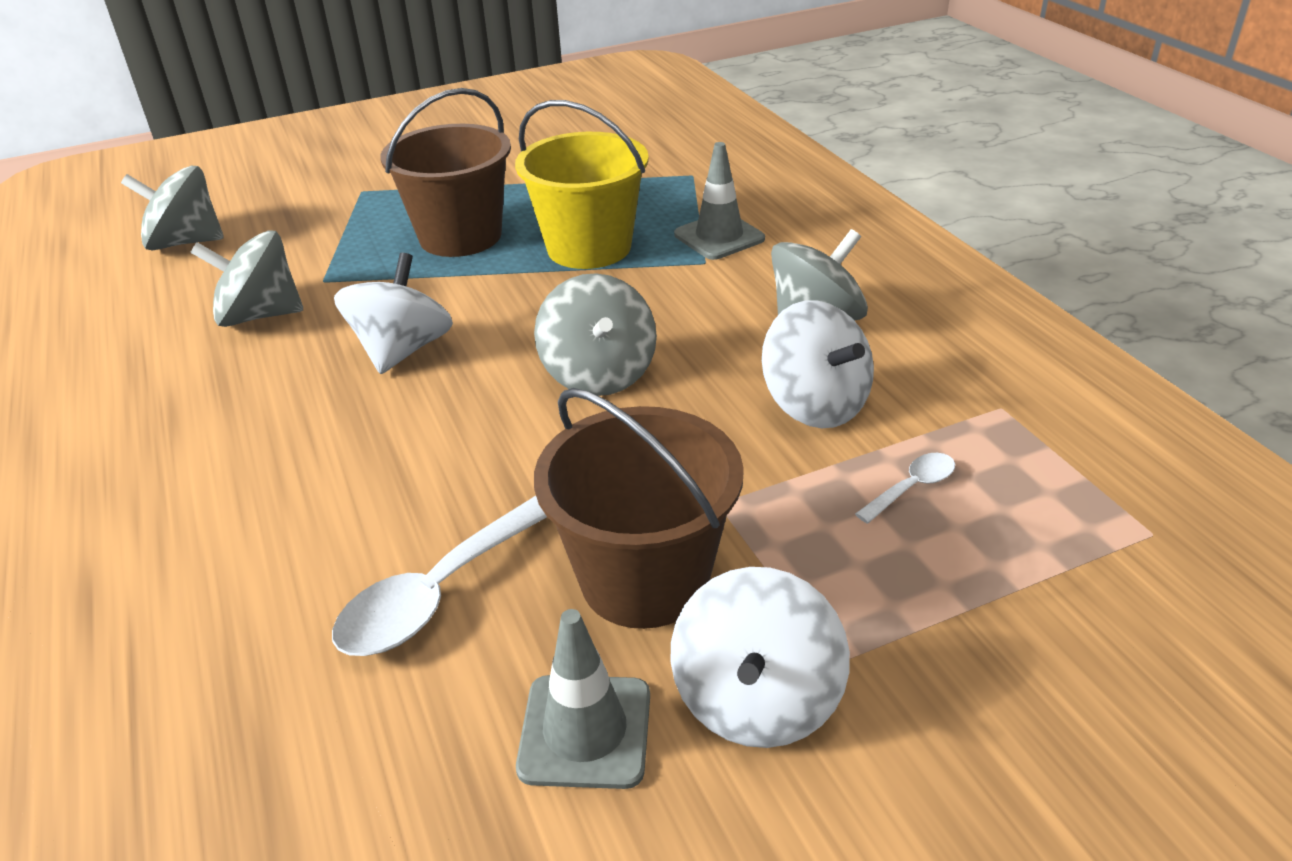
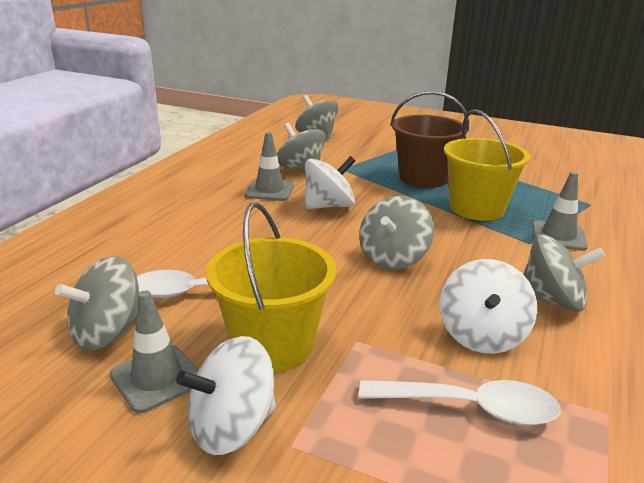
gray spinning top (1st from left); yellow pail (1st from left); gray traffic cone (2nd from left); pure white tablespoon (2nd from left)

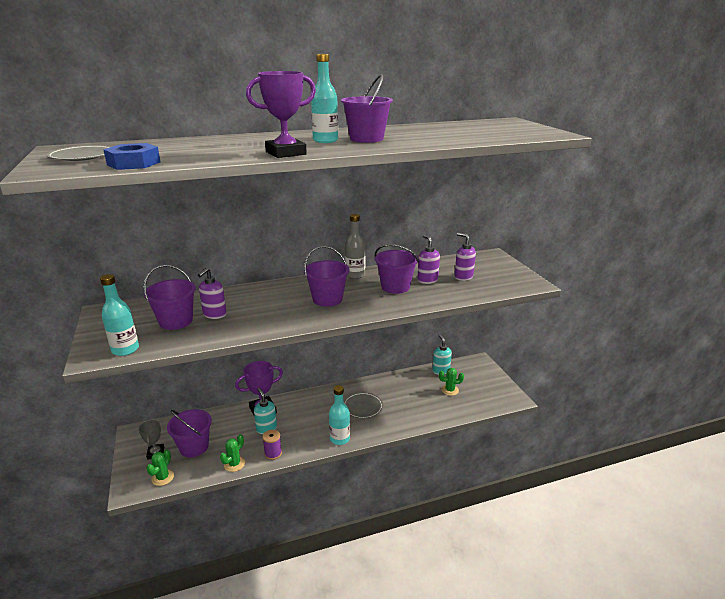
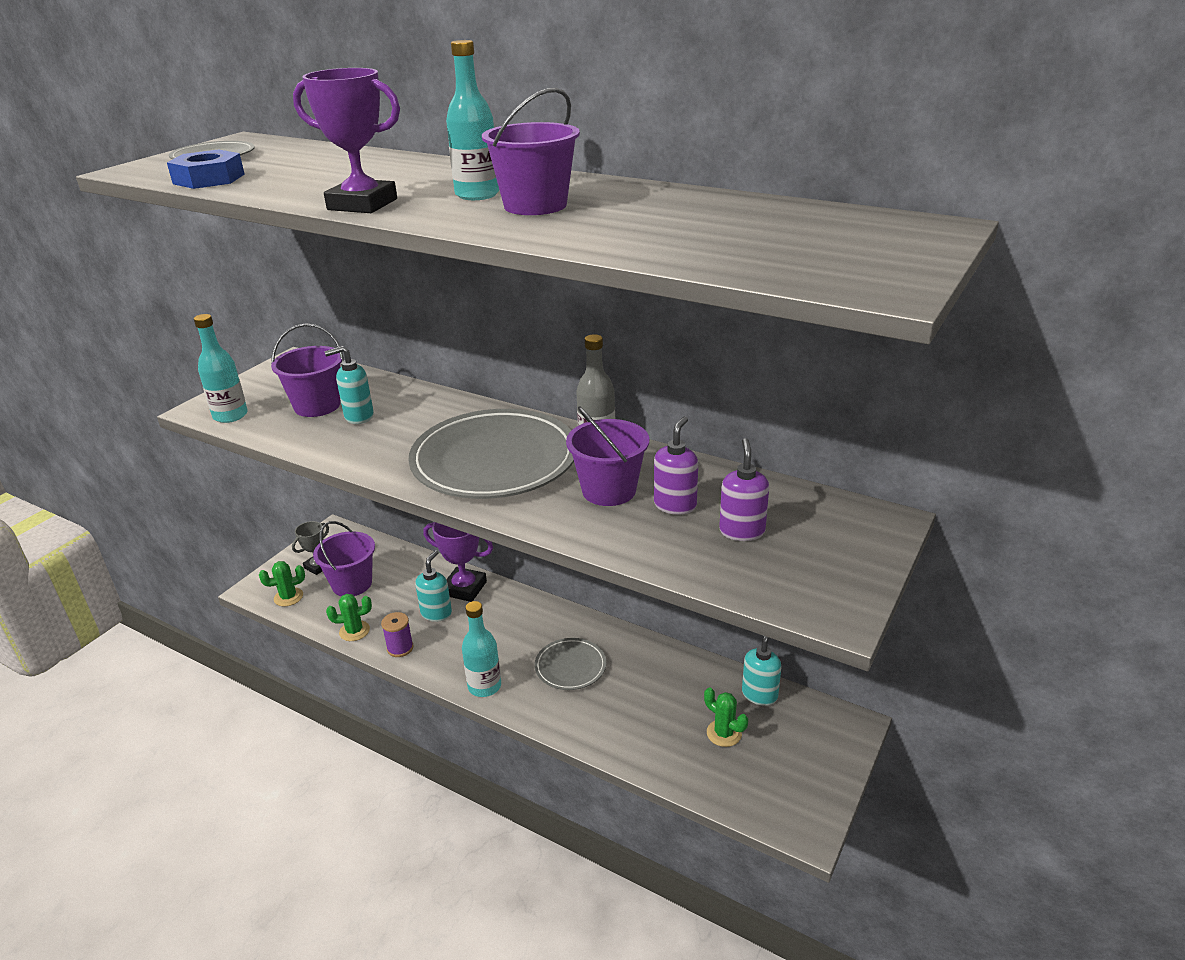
teal pump bottle (1st from left); gray flat dish (2nd from left)

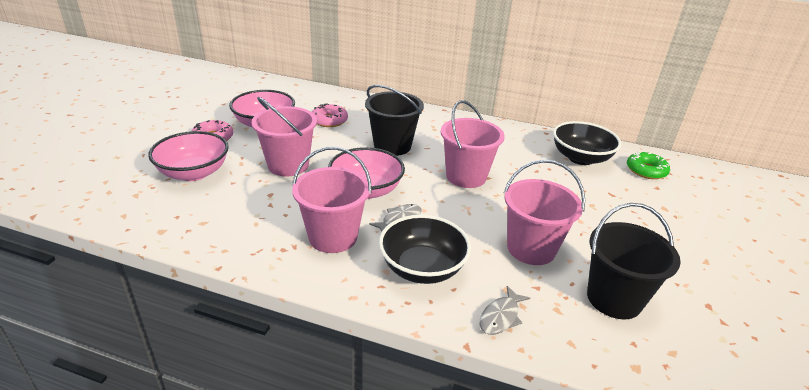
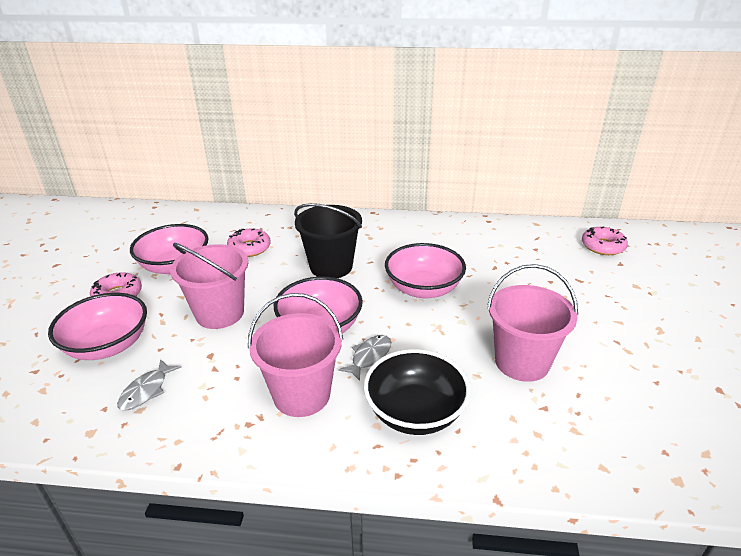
gray fish (1st from left); rose-pink bowl (4th from left); rose-pink donut (3rd from left); black bowl (2nd from left in the first image); black pail (2nd from left in the first image)

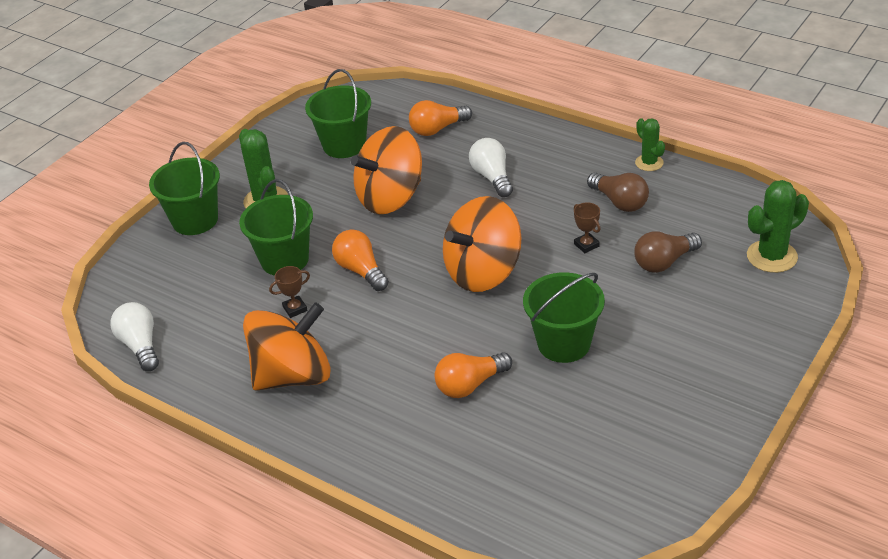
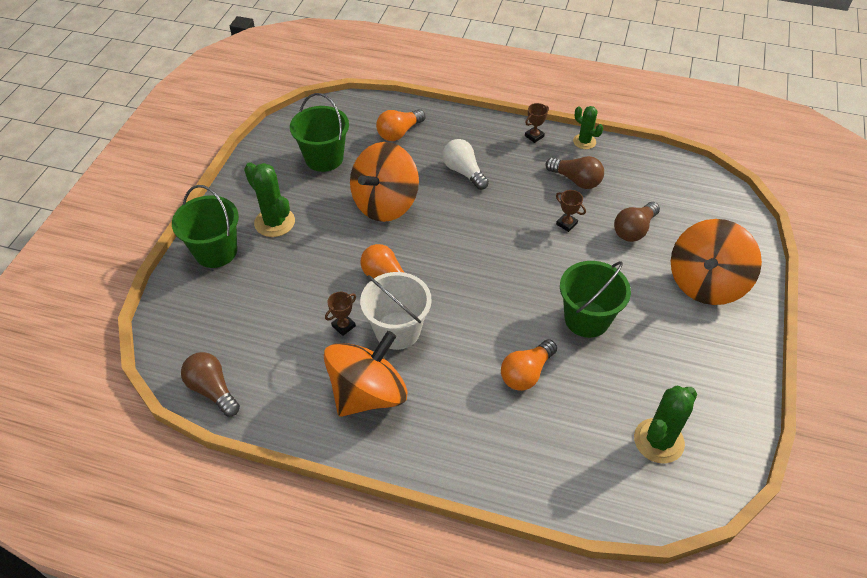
dark brown lightbulb (1st from left); pure white pail; dark brown prize cup (2nd from left); green saguaro cactus (3rd from left); orange spinning top (3rd from left); green pail (2nd from left in the first image)

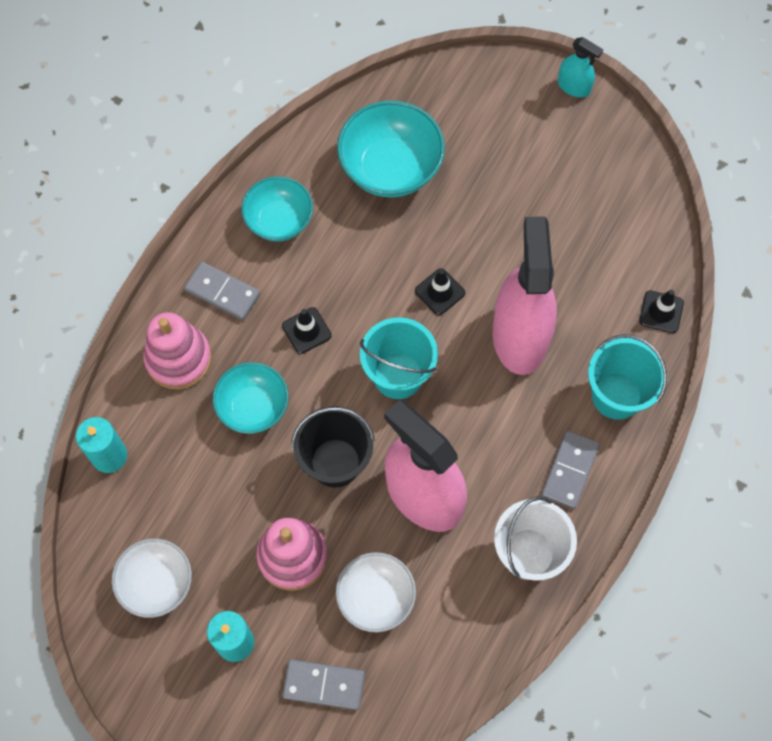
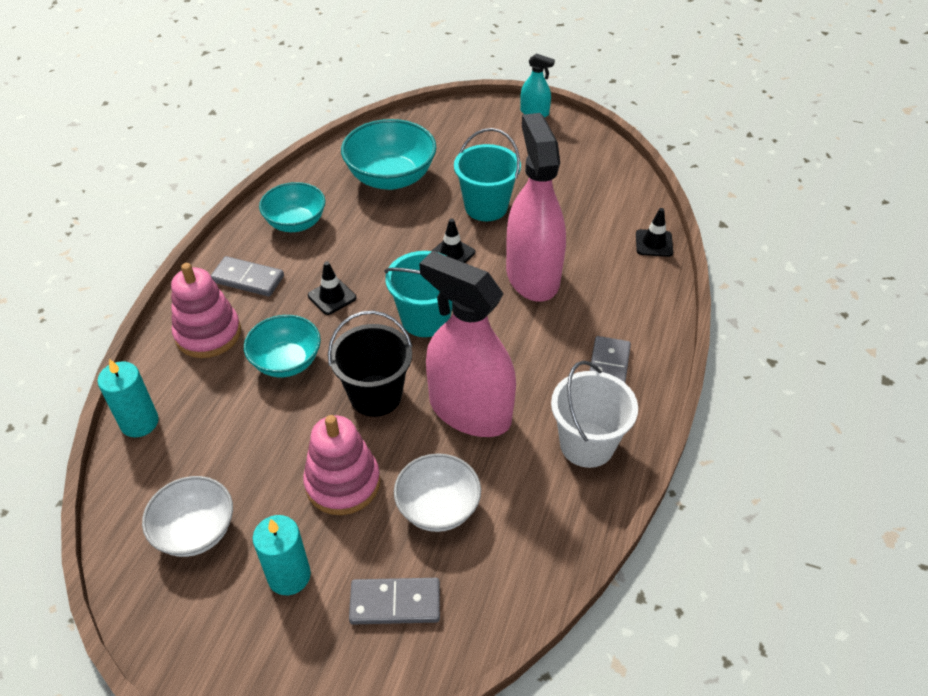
teal pail (2nd from left)

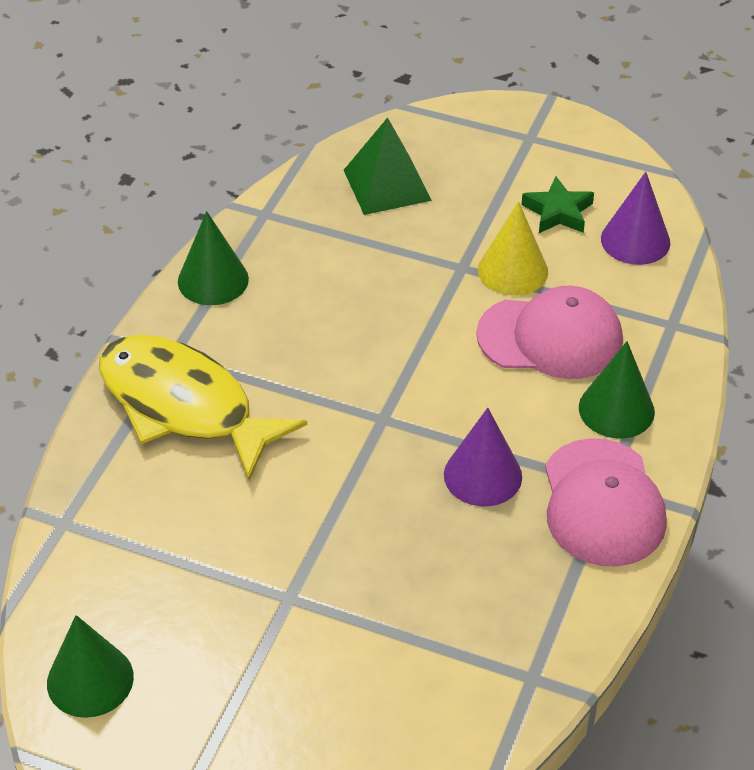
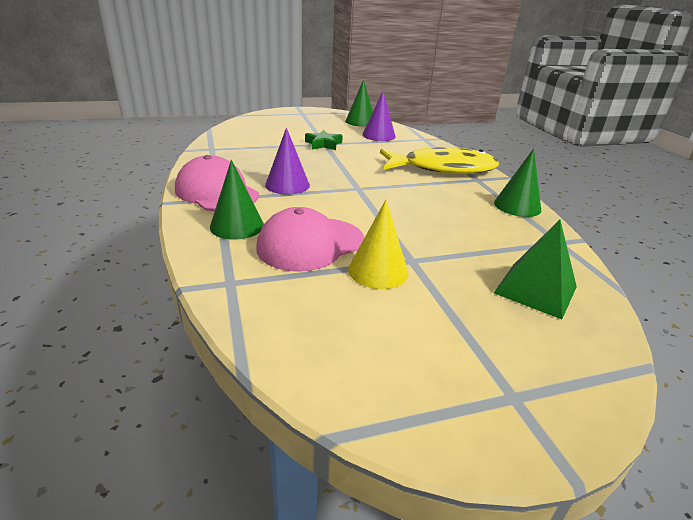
green star shape; violet solid cone (2nd from left)

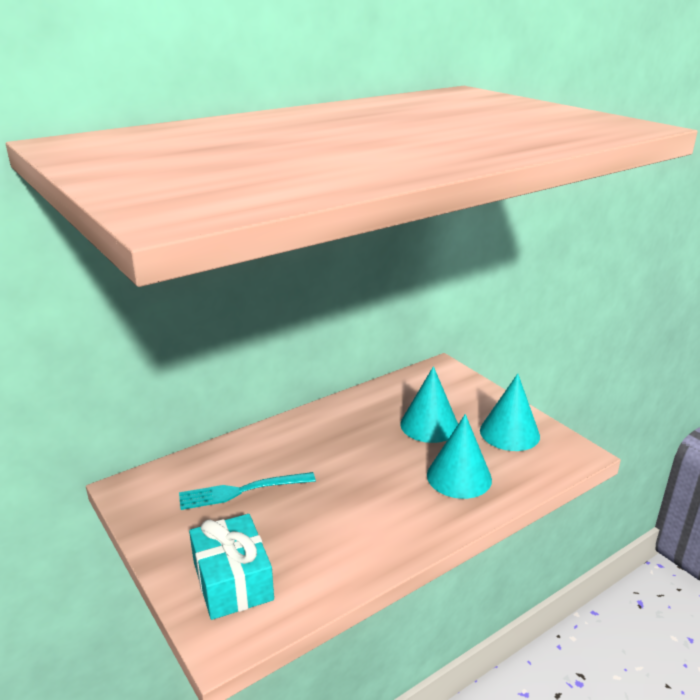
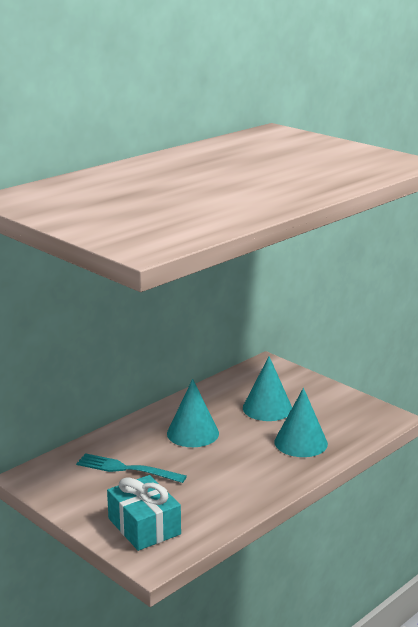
teal fork; teal solid cone (1st from left)

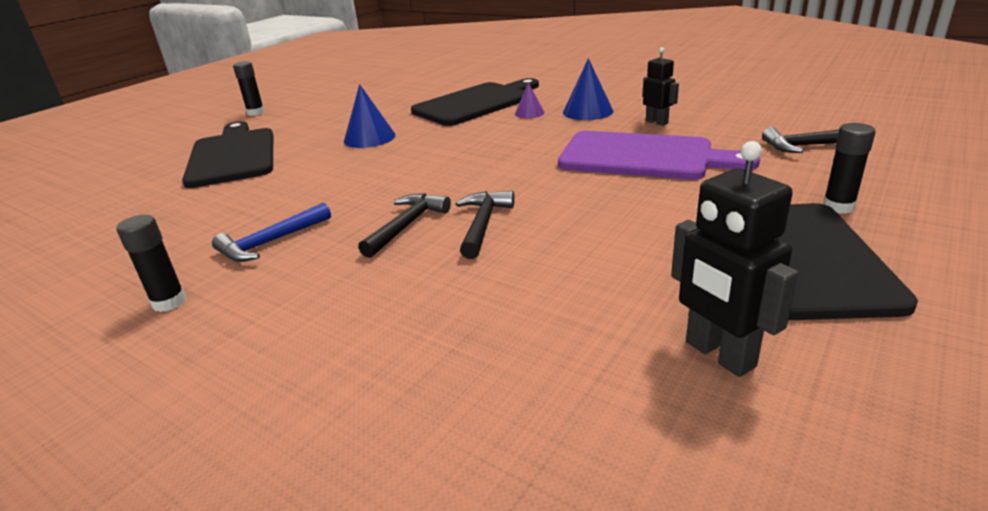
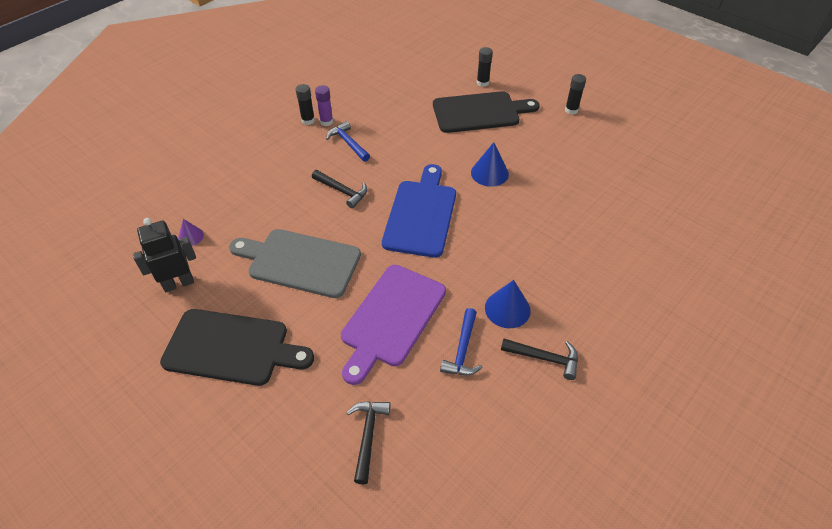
violet solid cone; gray bread board; violet glue; blue bread board; blue claw hammer (2nd from left); black glue (2nd from left); black claw hammer (3rd from left); black bread board (2nd from left in the first image)

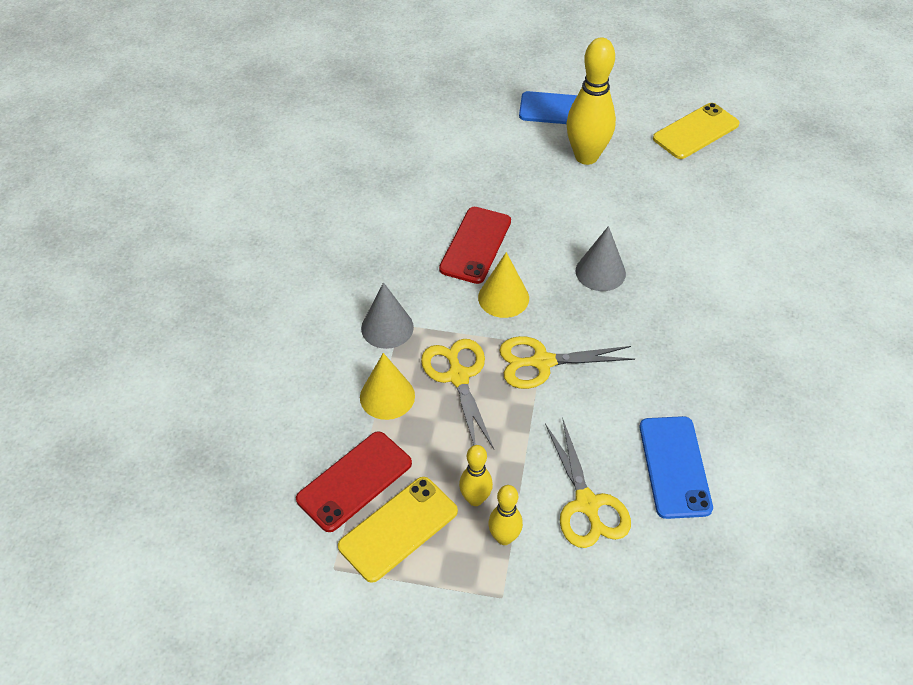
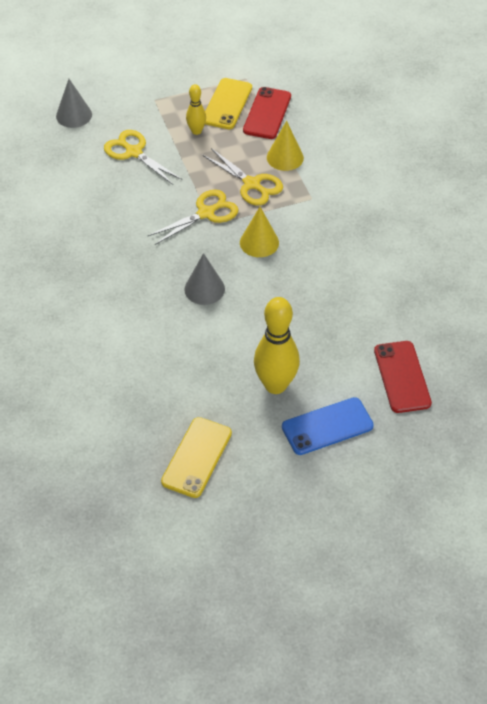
gray solid cone (1st from left); crimson smartphone (2nd from left); yellow bowling pin (2nd from left in the first image); blue smartphone (2nd from left in the first image)

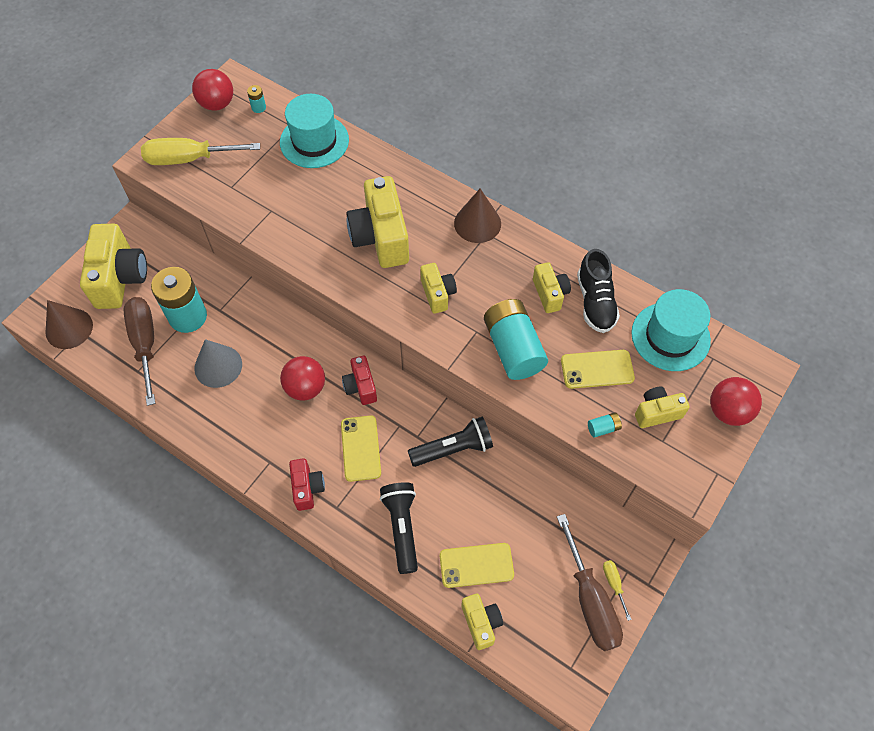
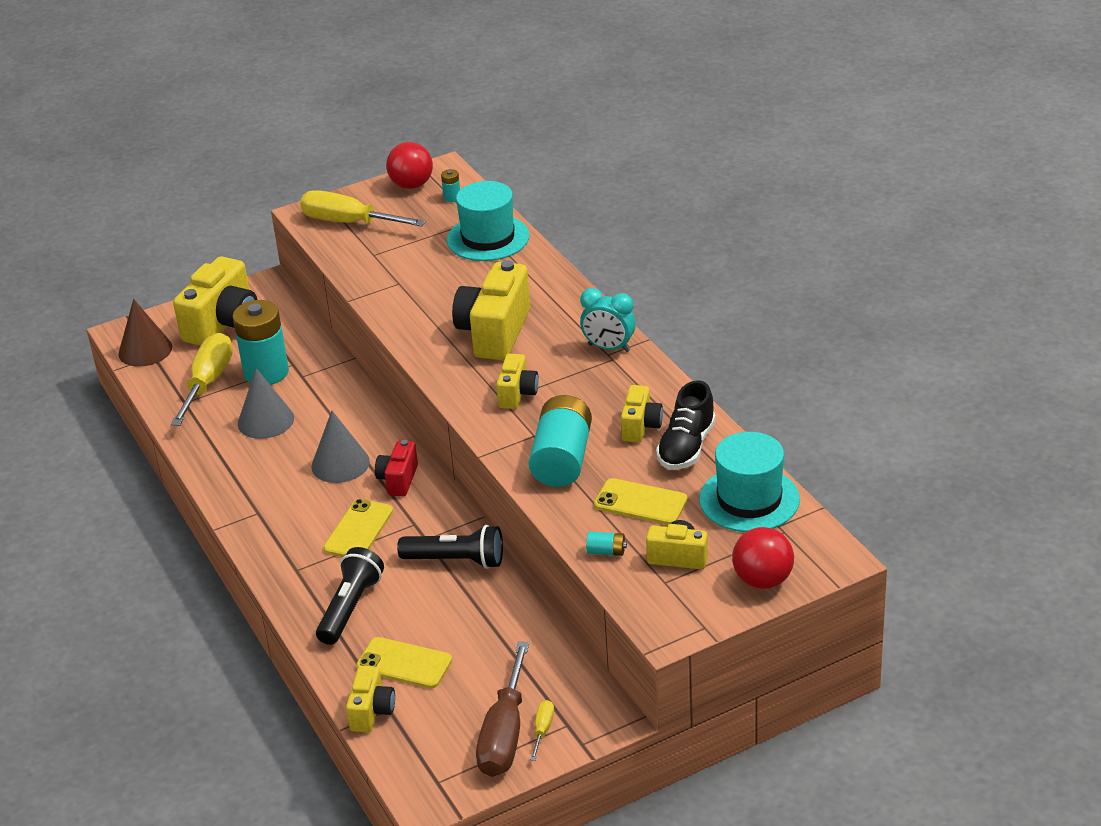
yellow hand screwdriver (1st from left); gray solid cone (2nd from left); teal bedside clock; crimson compact camera (1st from left in the first image)

